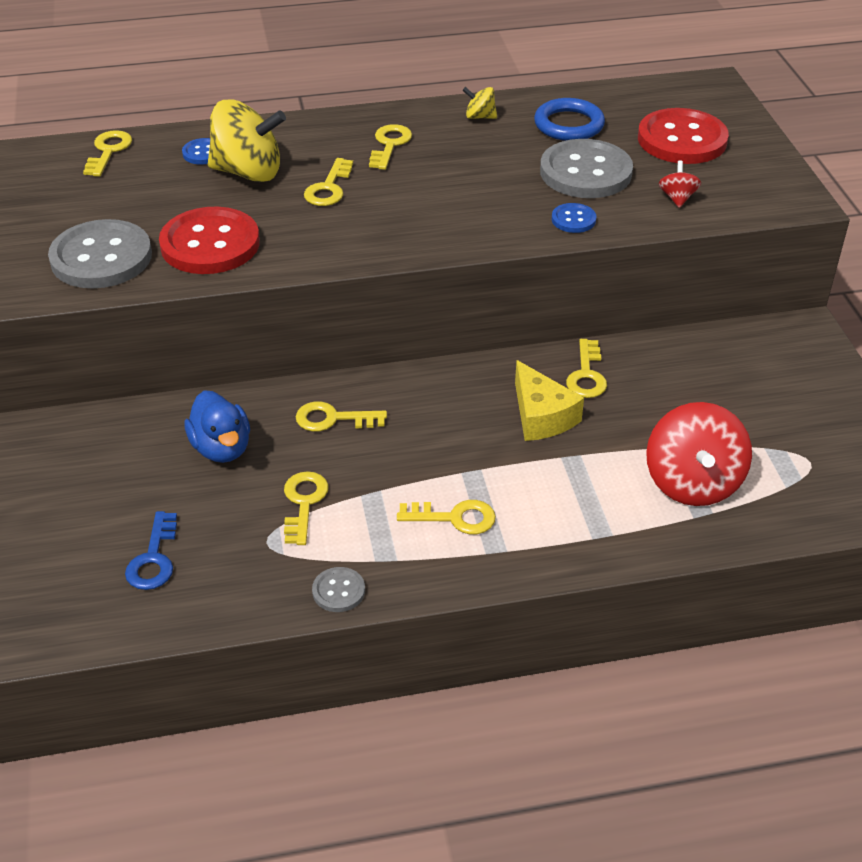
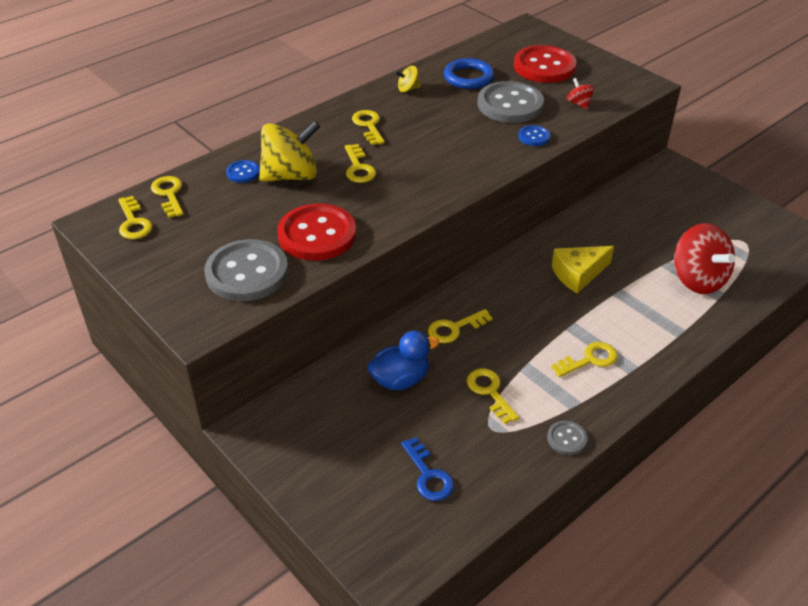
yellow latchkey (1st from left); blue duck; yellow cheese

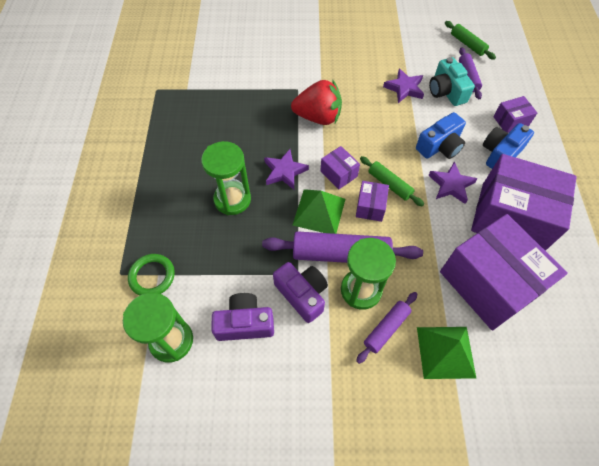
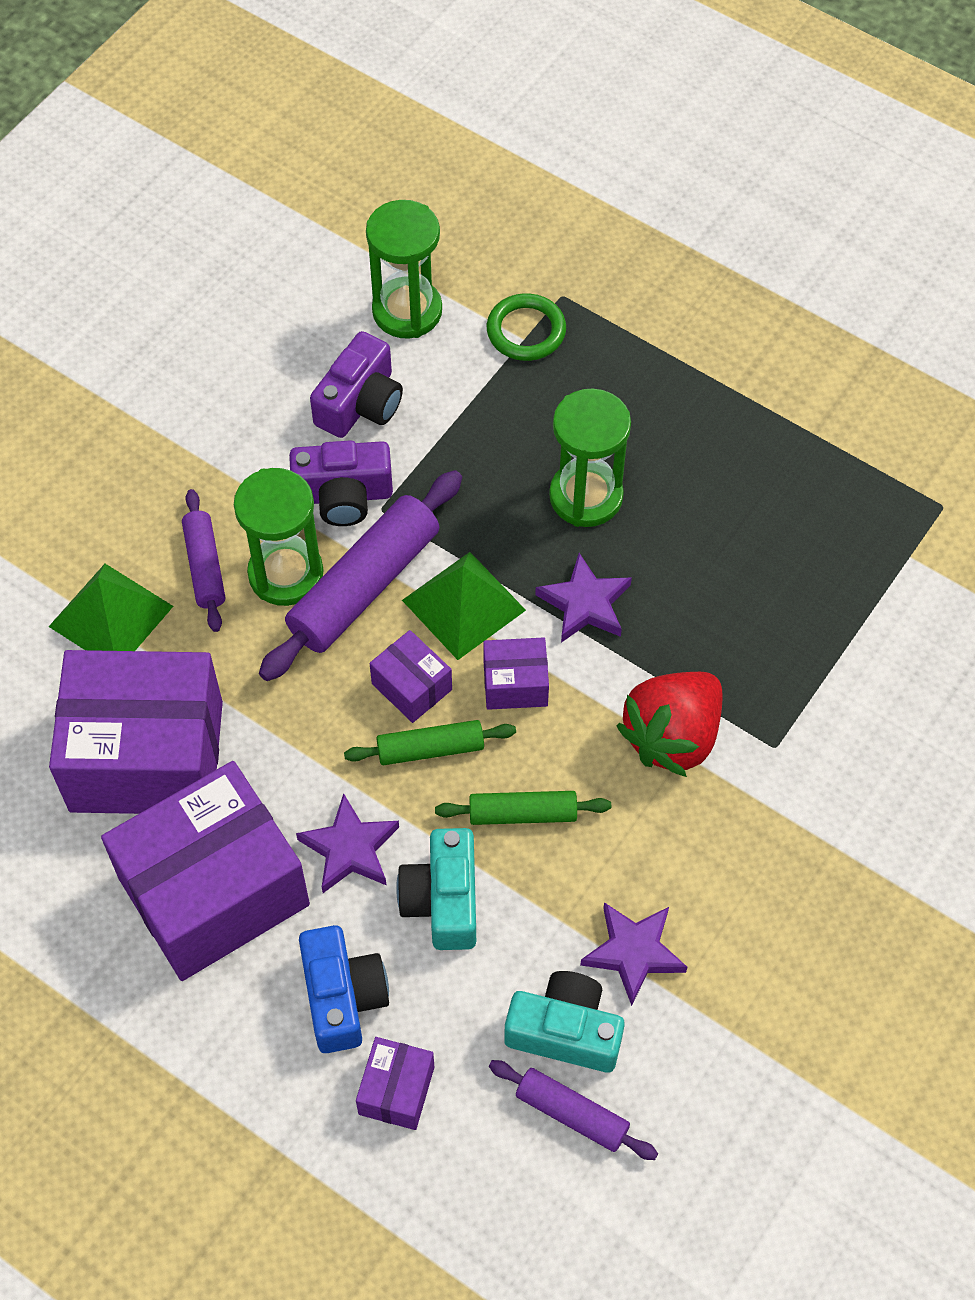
teal compact camera (1st from left); green rolling pin (2nd from left)

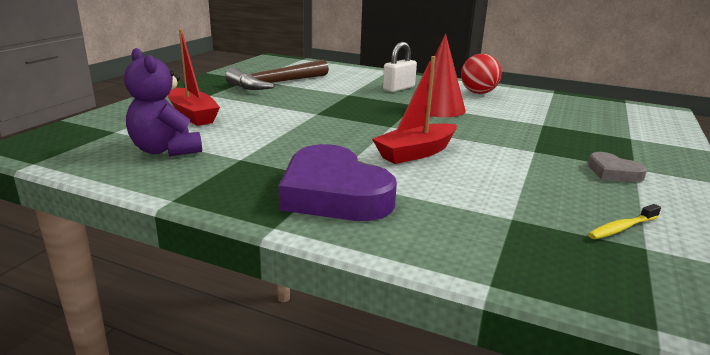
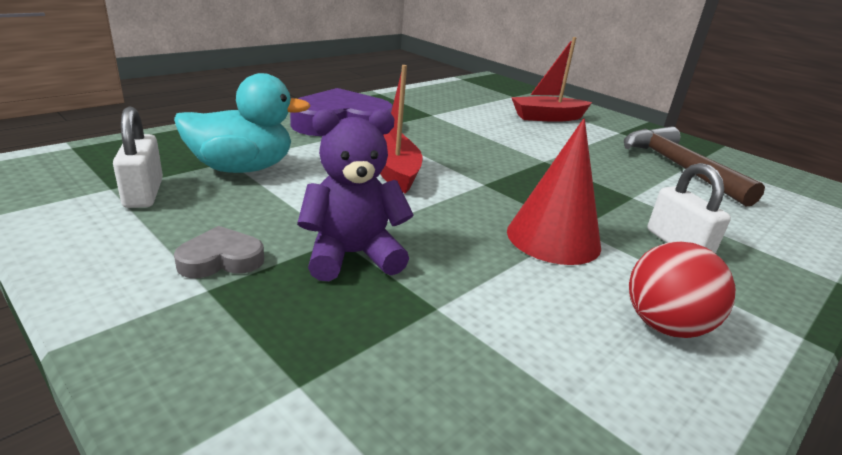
pure white lock (1st from left); teal duck; violet teddy

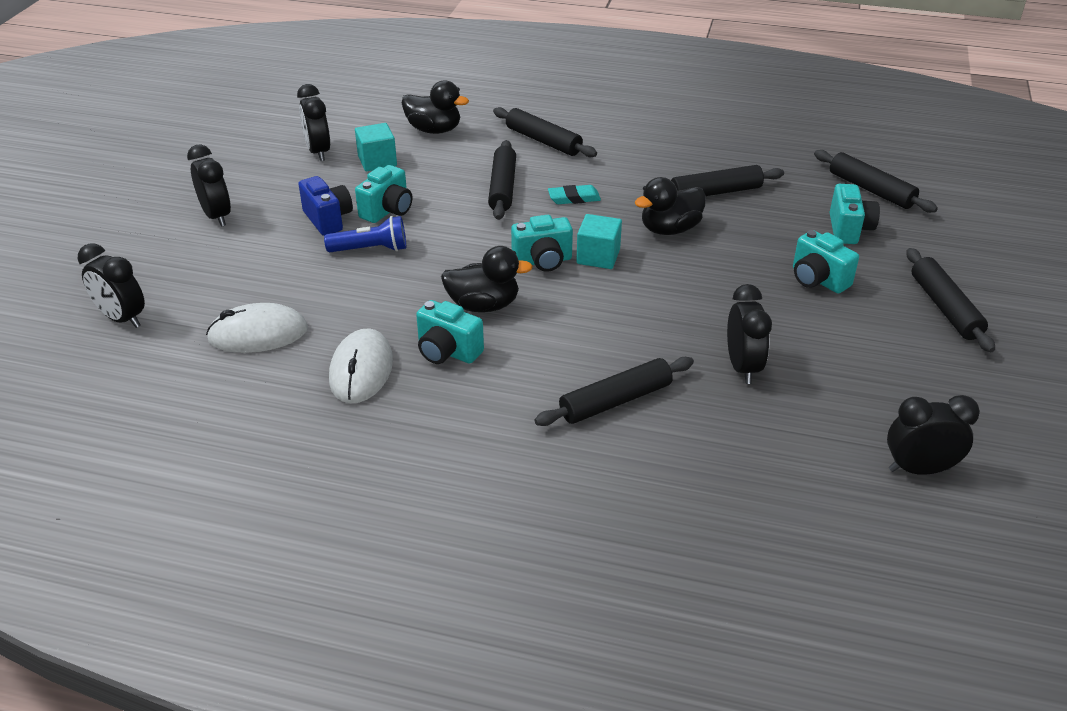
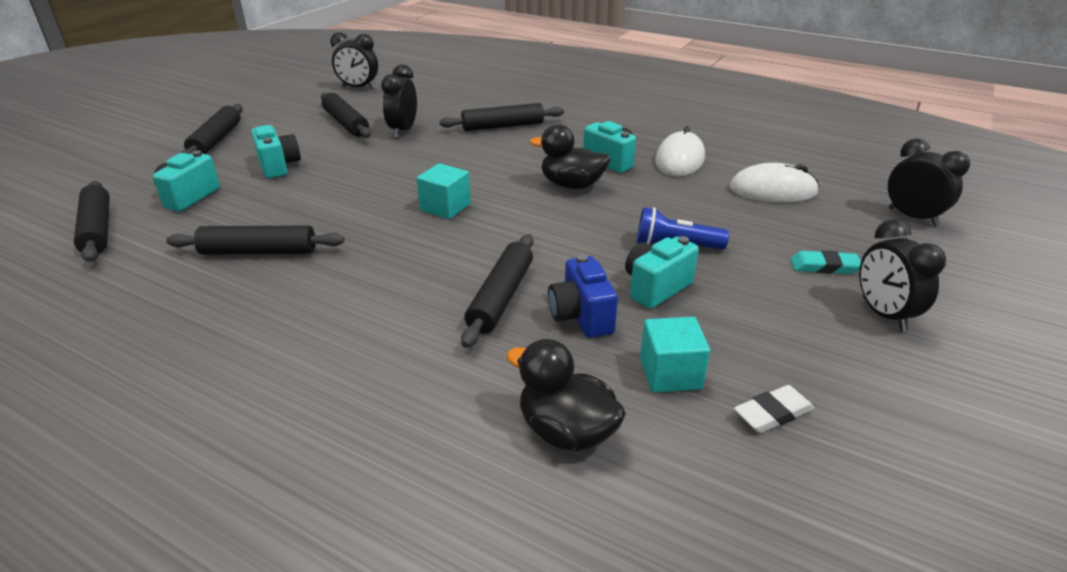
black rolling pin (4th from left); blue compact camera; pure white pencil eraser; teal pencil eraser; teal compact camera (3rd from left in the first image); black duck (3rd from left in the first image)

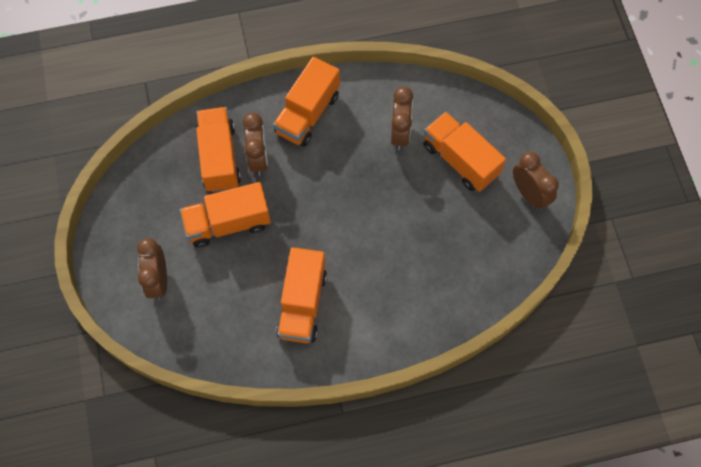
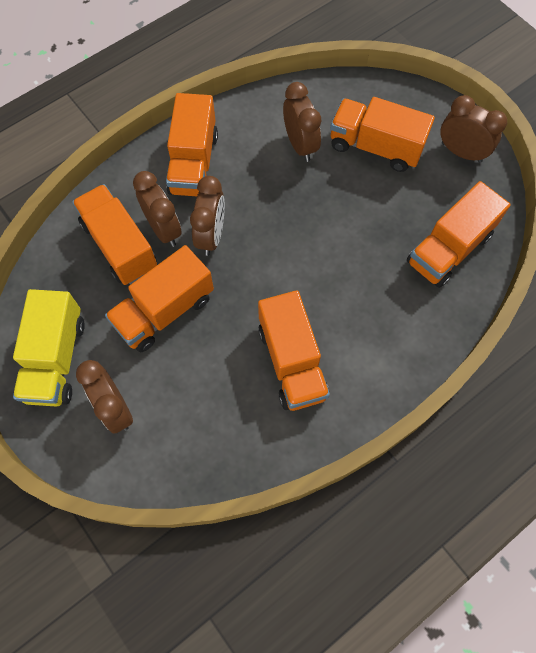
yellow lorry; dark brown bedside clock (3rd from left); orange lorry (6th from left)

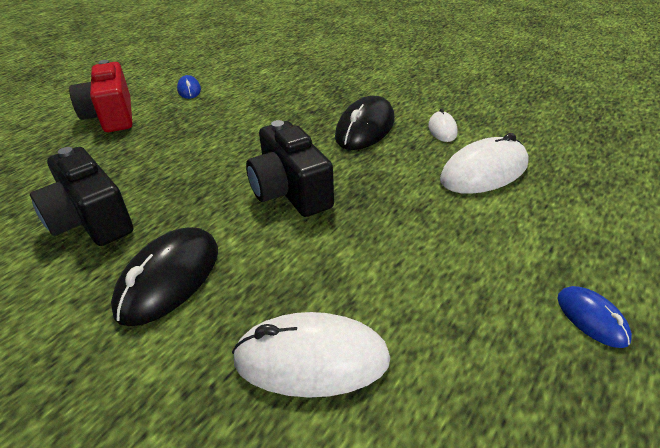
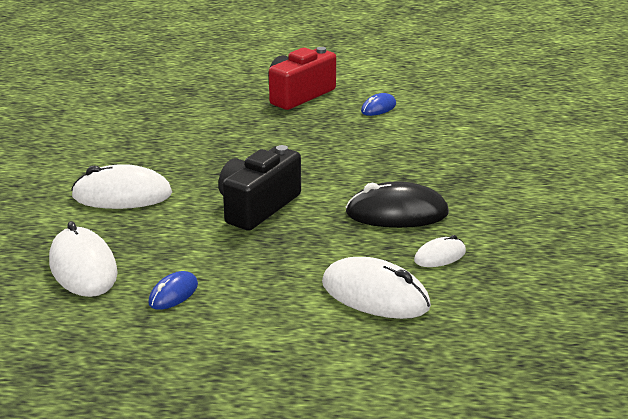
pure white computer mouse (2nd from left); blue computer mouse (1st from left); black compact camera (1st from left in the first image)

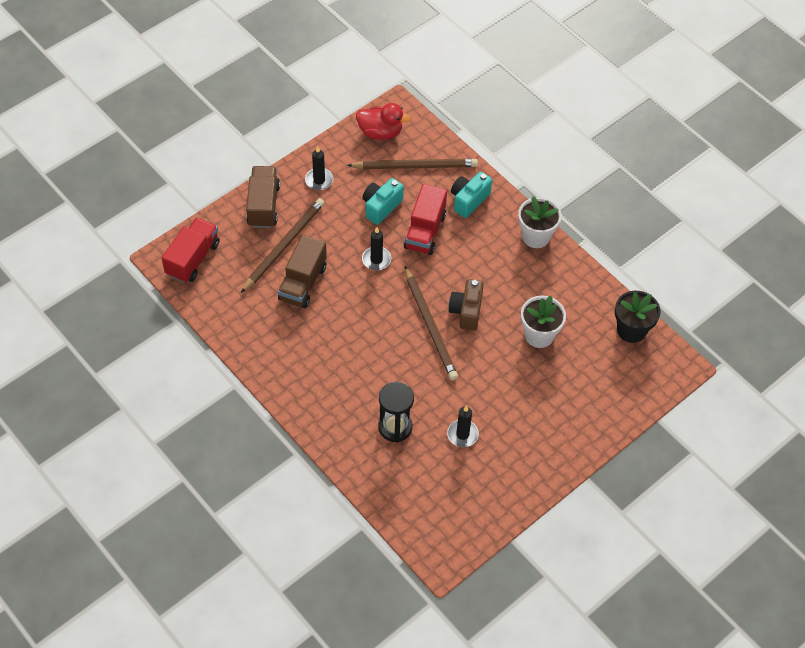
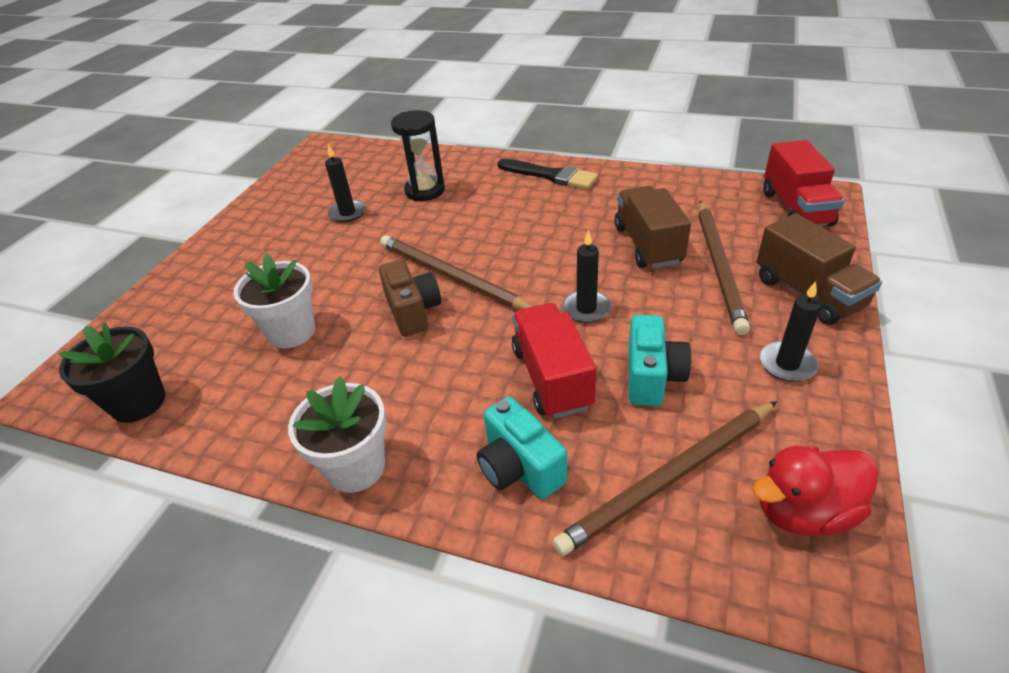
teal compact camera (1st from left); black brush

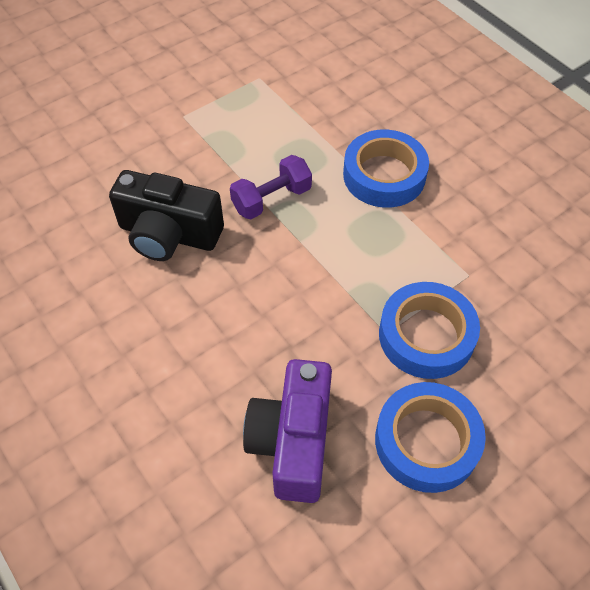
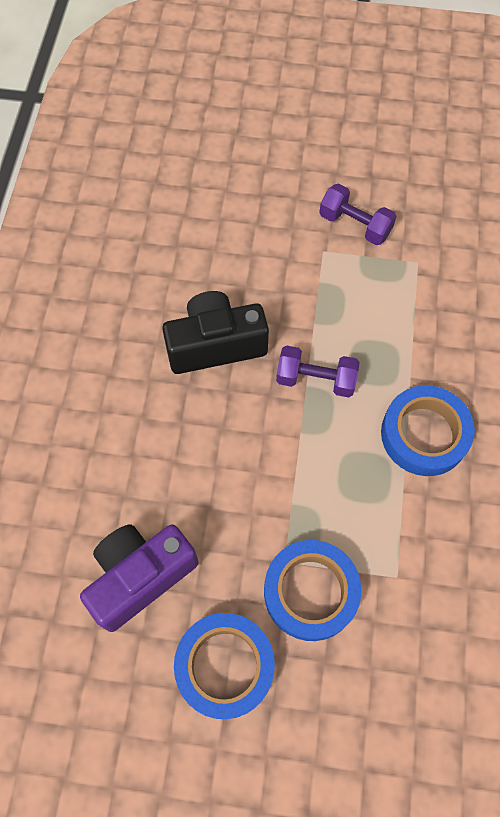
black compact camera; violet hand weight (2nd from left)

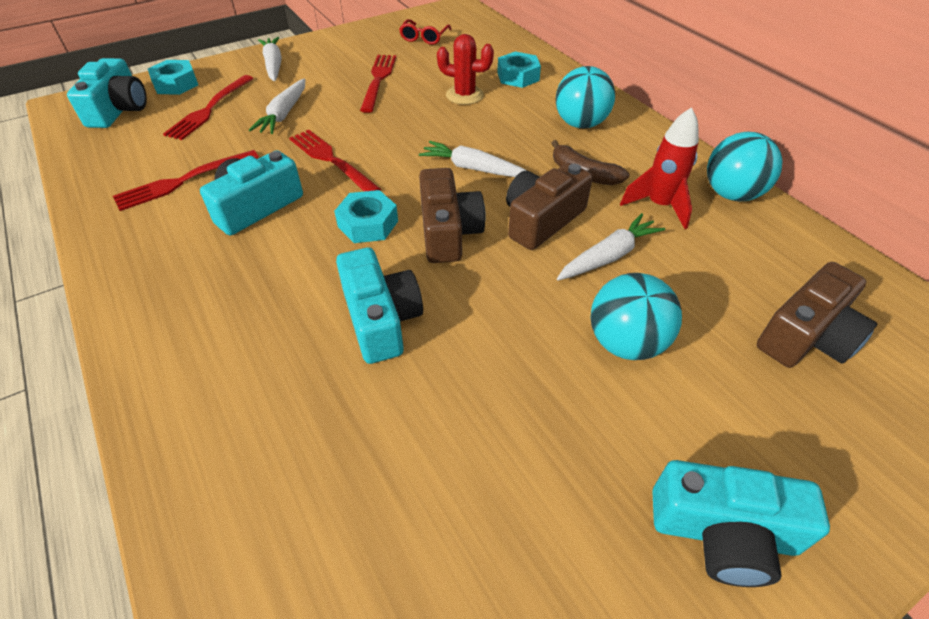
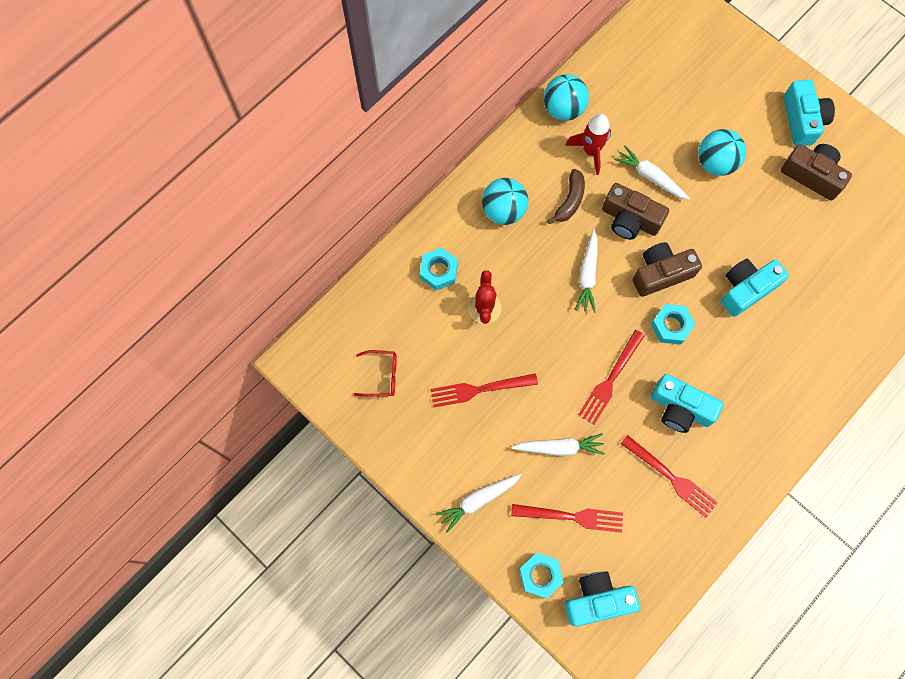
dark brown compact camera (3rd from left)

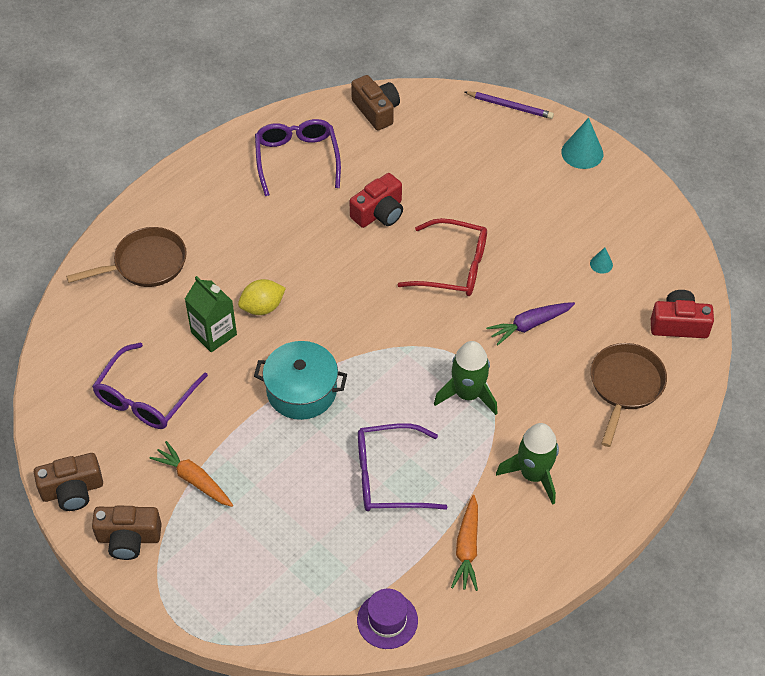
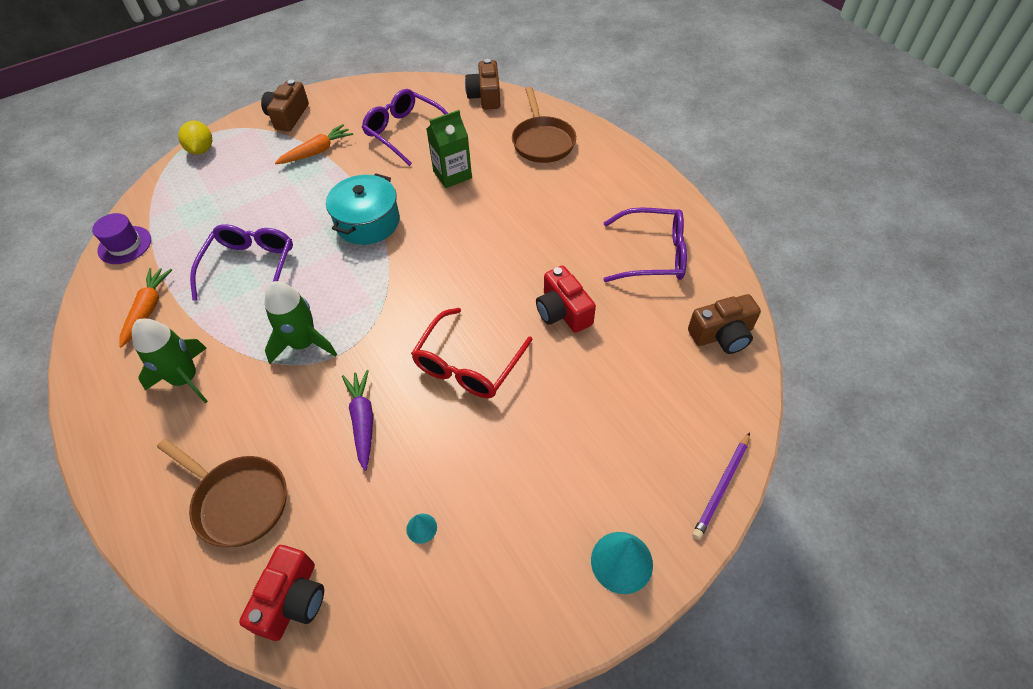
orange toy carrot (1st from left); yellow lemon; dark brown compact camera (2nd from left)

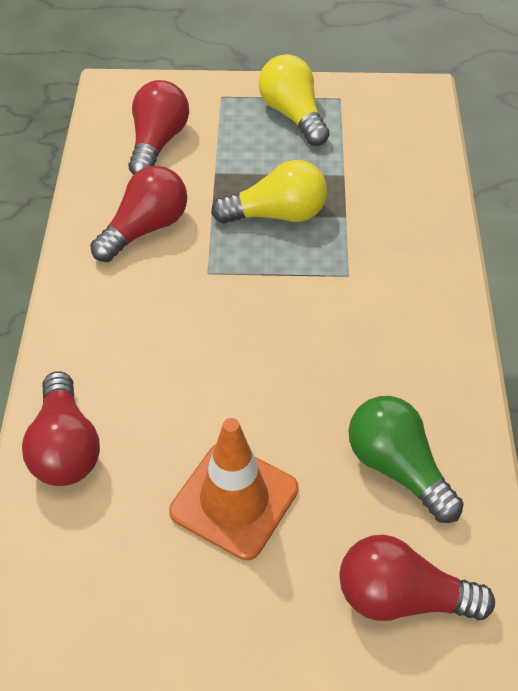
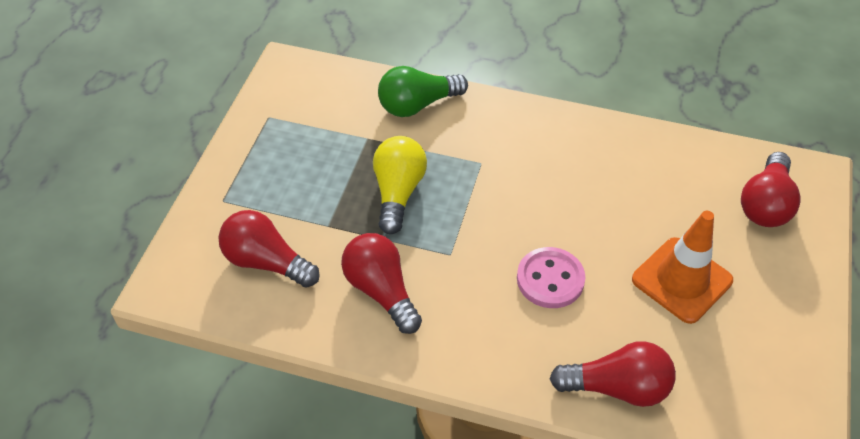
green lightbulb; rose-pink button; yellow lightbulb (2nd from left in the first image)

